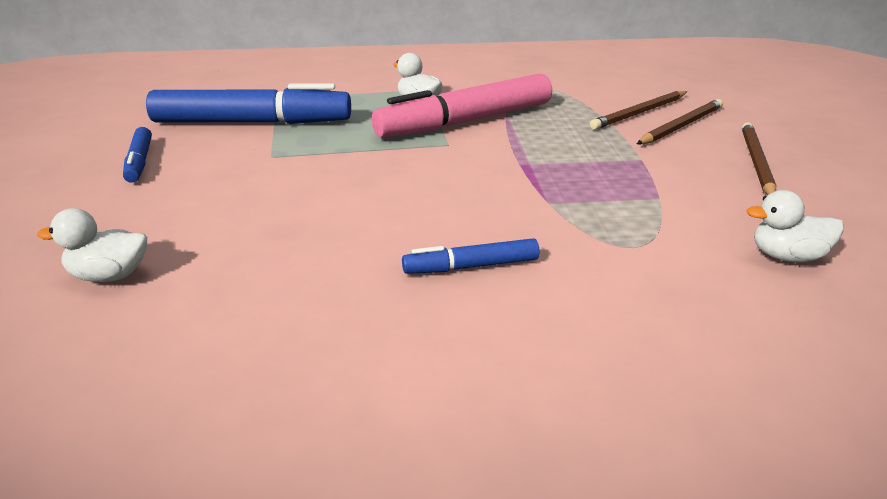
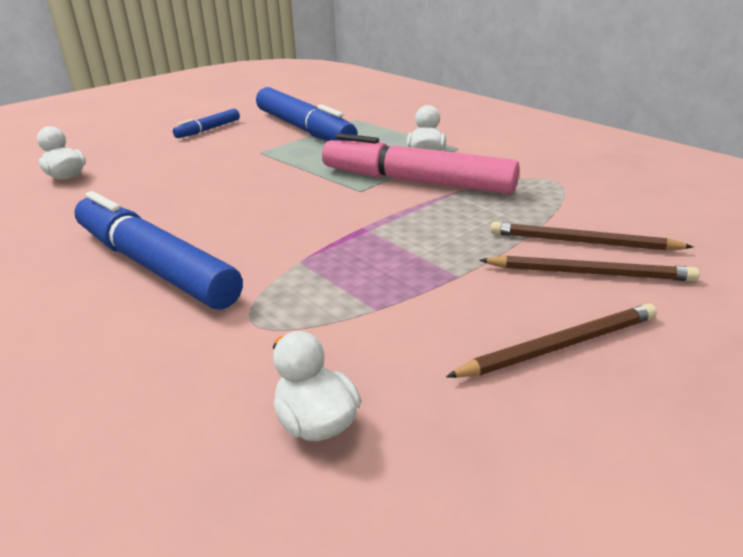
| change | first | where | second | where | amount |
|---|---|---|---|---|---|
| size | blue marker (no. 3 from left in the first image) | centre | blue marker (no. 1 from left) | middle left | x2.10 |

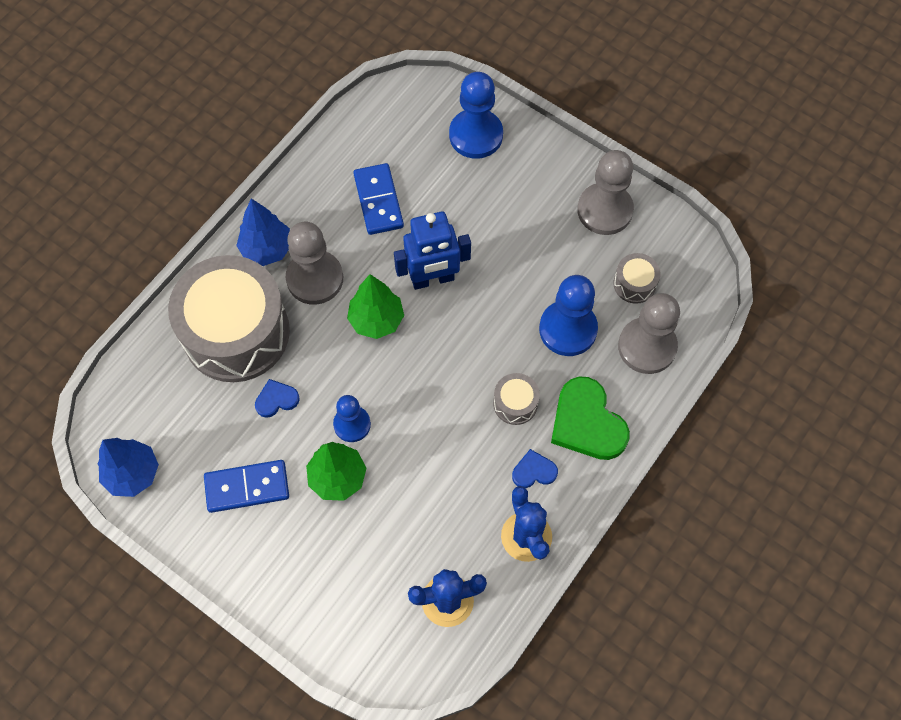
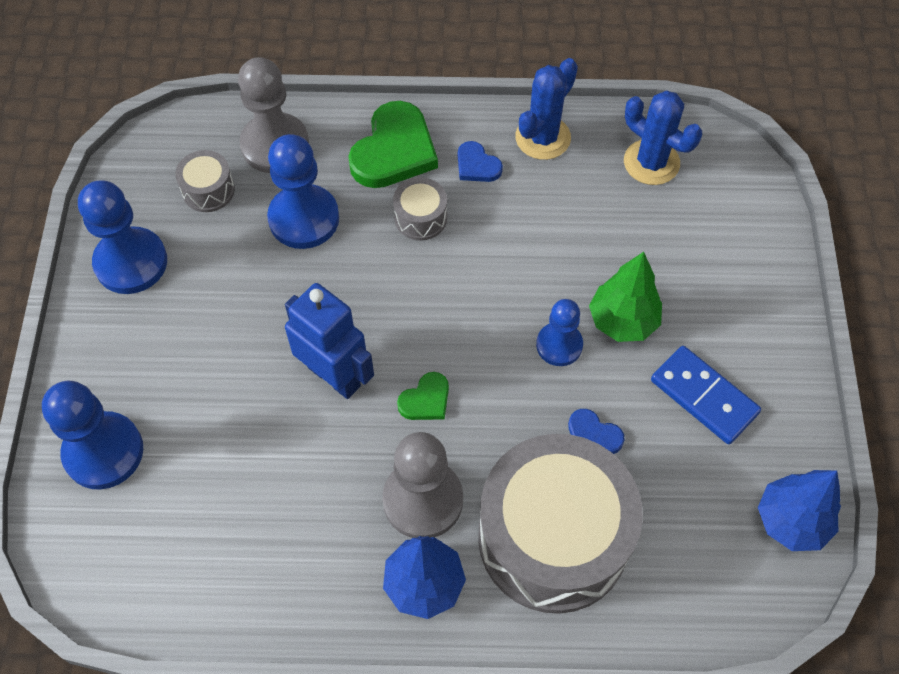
| change | first | where | second | where | amount |
|---|---|---|---|---|---|
| missing | blue domino (no. 2 from left) | top centre |  |  |  |
| exchanged | leaf-green tree (no. 2 from left) | centre | leaf-green heart shape (no. 2 from left) | centre |  |
| colour | grey game pawn (no. 2 from left) | top right | blue game pawn (no. 2 from left) | middle left |  |

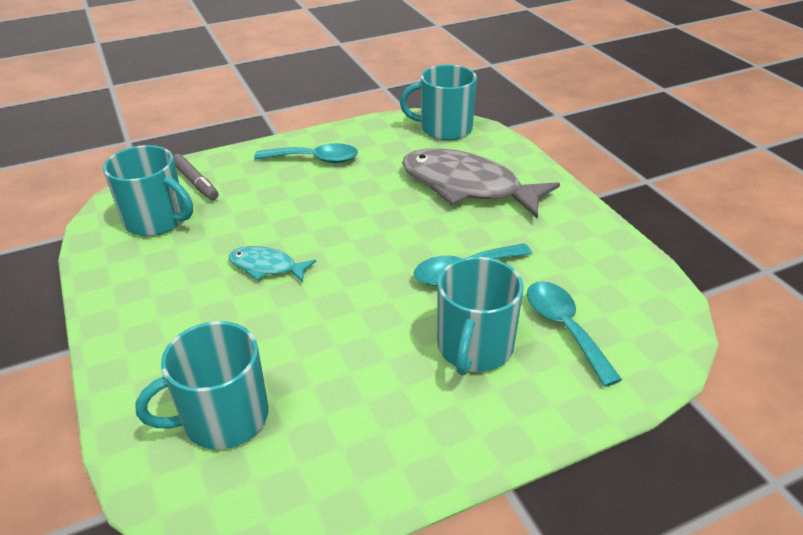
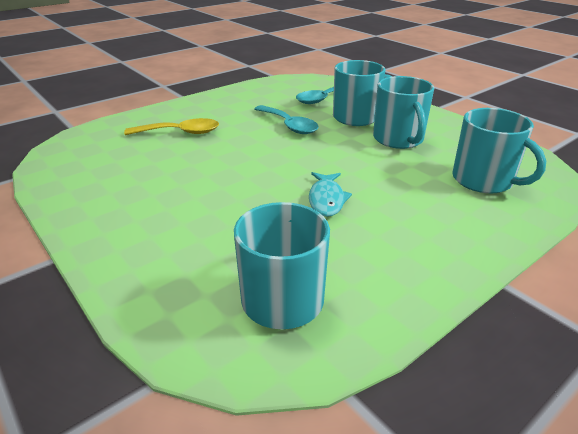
| change | first | where | second | where | amount |
|---|---|---|---|---|---|
| missing | grey marker | top left |  |  |  |
| missing | aqua tablespoon (no. 1 from left) | top centre |  |  |  |
| relocated | aqua coffee mug (no. 3 from left) | top centre |  | top right |  |
| exchanged | grey fish figure | centre | golden tablespoon | top left |  |

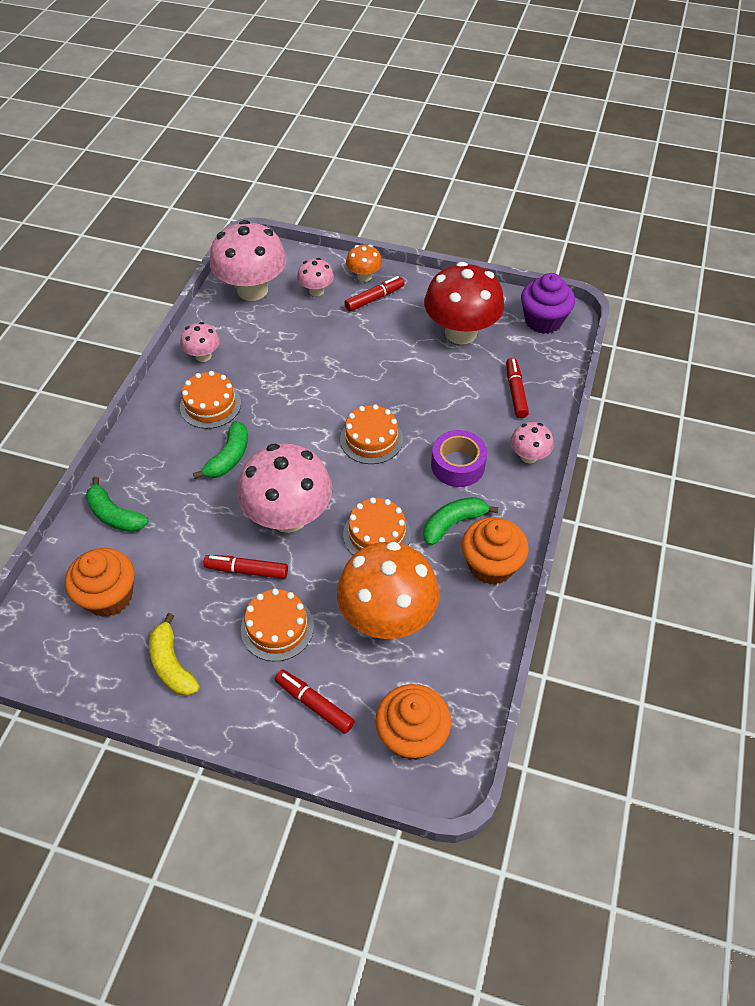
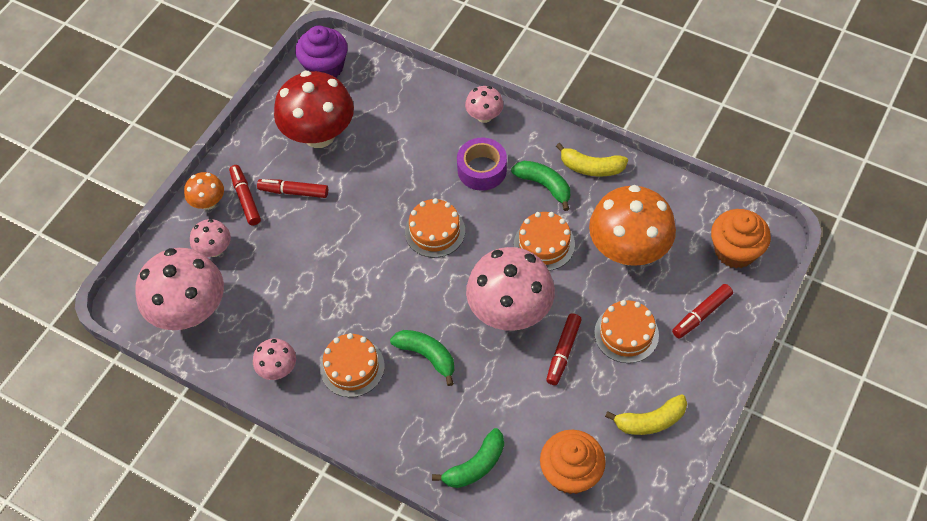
| change | first | where | second | where | amount |
|---|---|---|---|---|---|
| relocated | crimson marker (no. 4 from left in the first image) | middle right | crimson marker (no. 2 from left) | middle left |  |
| exchanged | orange-coloured fairy cake (no. 3 from left) | centre | golden toy banana (no. 1 from left) | top centre |  |
| spun | leaf-green toy banana (no. 3 from left) | centre |  | centre | 150 degrees clockwise |

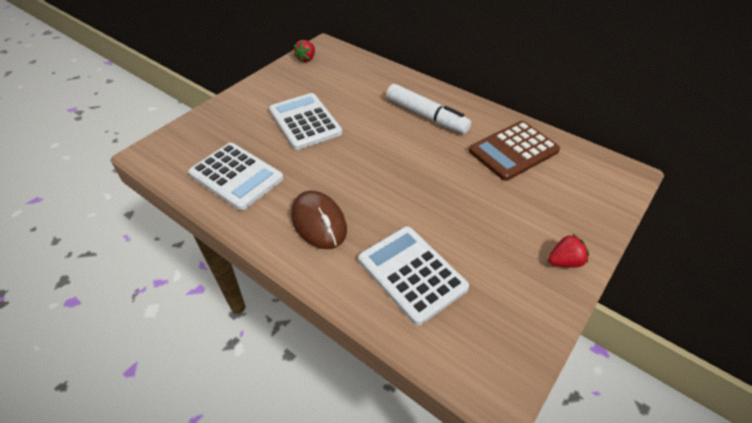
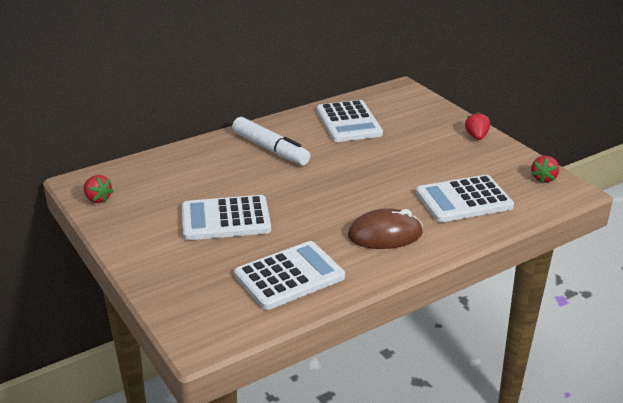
| change | first | where | second | where | amount |
|---|---|---|---|---|---|
| appeared |  |  | crimson toy strawberry (no. 3 from left) | middle right |  |
| colour | dark brown calculator | middle right | pure white calculator (no. 3 from left) | top centre |  |
| spun | pure white marker | top centre |  | centre | 75 degrees clockwise |

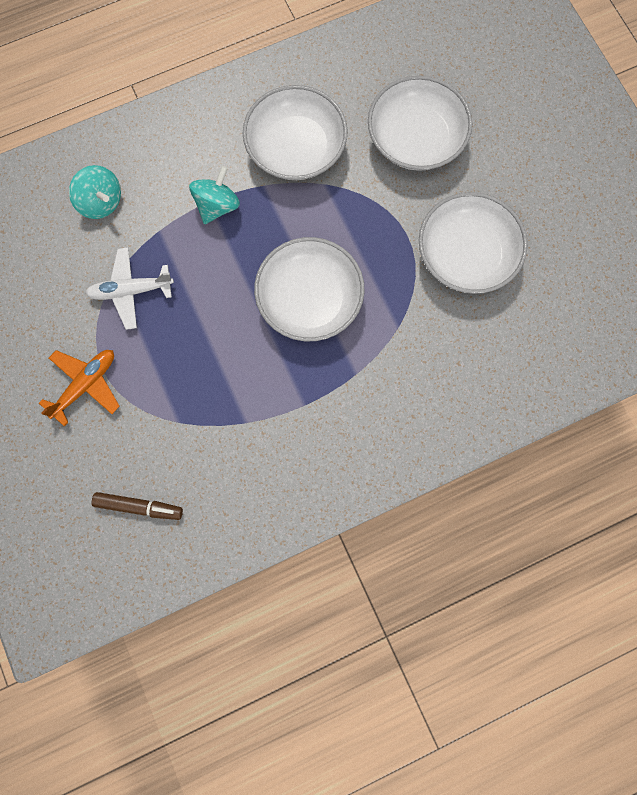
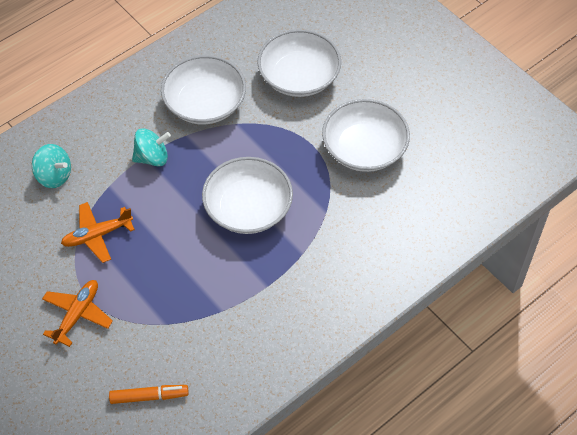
| change | first | where | second | where | amount |
|---|---|---|---|---|---|
| colour | pure white plane | middle left | orange-coloured plane (no. 2 from left) | middle left |  |
| colour | dark brown marker | middle left | orange-coloured marker | bottom left |  |
| spun | aqua toy top (no. 2 from left) | top centre |  | middle left | 60 degrees clockwise |

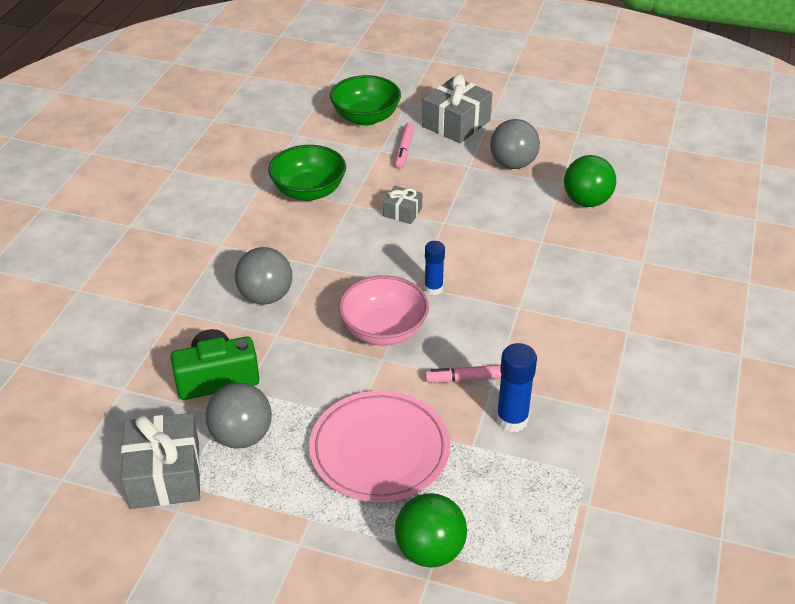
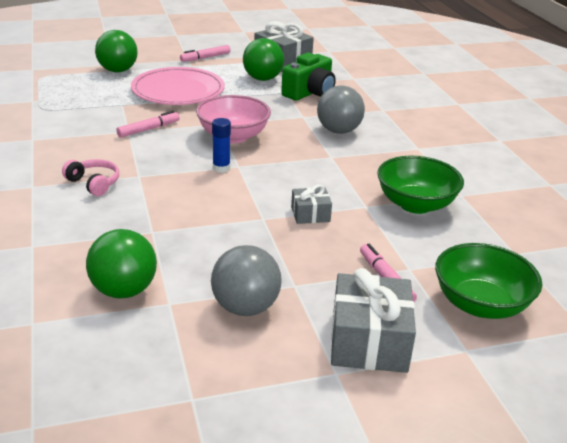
| change | first | where | second | where | amount |
|---|---|---|---|---|---|
| missing | blue glue stick (no. 2 from left) | centre |  |  |  |
| appeared |  |  | rose-pink over-ear headphones | middle left |  |
| appeared |  |  | rose-pink marker (no. 2 from left) | top centre |  |
| colour | grey ball (no. 1 from left) | bottom left | leaf-green ball (no. 3 from left) | top centre |  |

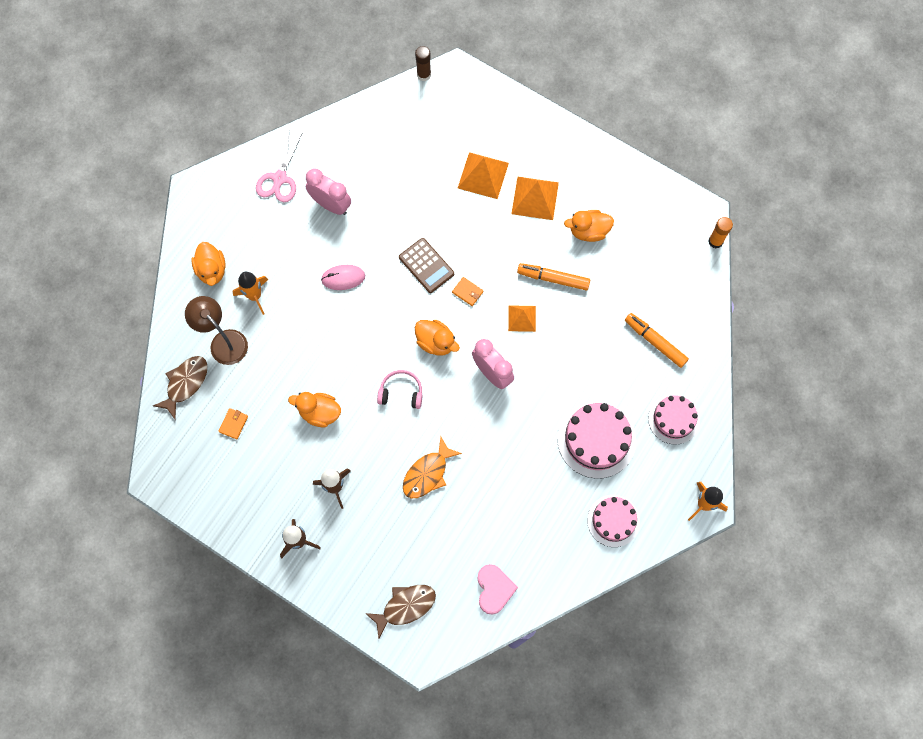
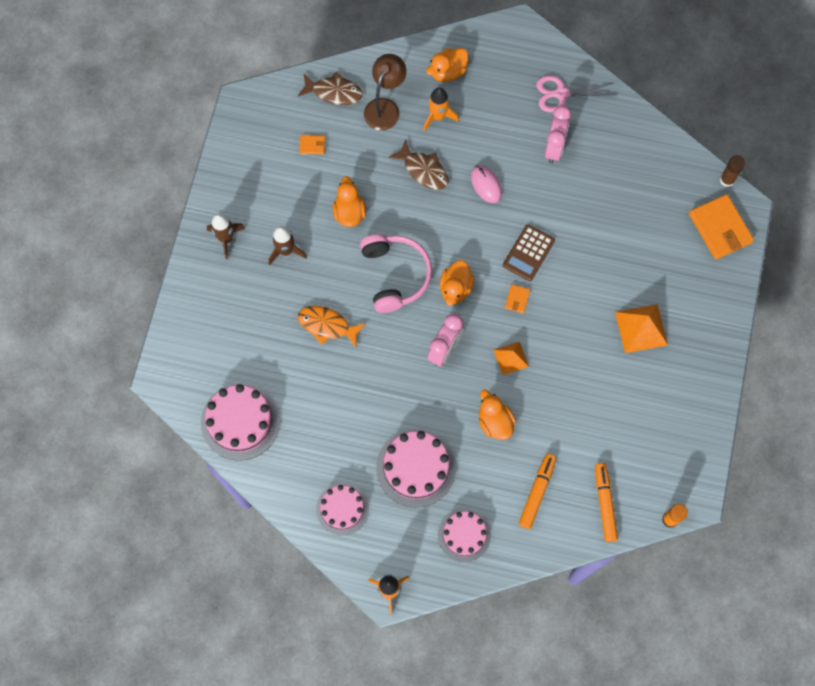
| change | first | where | second | where | amount |
|---|---|---|---|---|---|
| missing | orange-coloured solid pyramid (no. 1 from left) | top centre |  |  |  |
| appeared |  |  | orange-coloured card wallet (no. 3 from left) | top right |  |
| relocated | dark brown fish figure (no. 2 from left) | bottom centre |  | top centre |  |
| relocated | orange-coloured marker (no. 1 from left in the first image) | centre | orange-coloured marker (no. 2 from left) | bottom right |  |
| relocated | orange-coloured rubber duck (no. 4 from left) | top centre |  | centre |  |
| exchanged | rose-pink heart shape | bottom centre | rose-pink gateau (no. 1 from left) | middle left |  |
| size | rose-pink over-ear headphones | centre |  | centre | x1.76 |

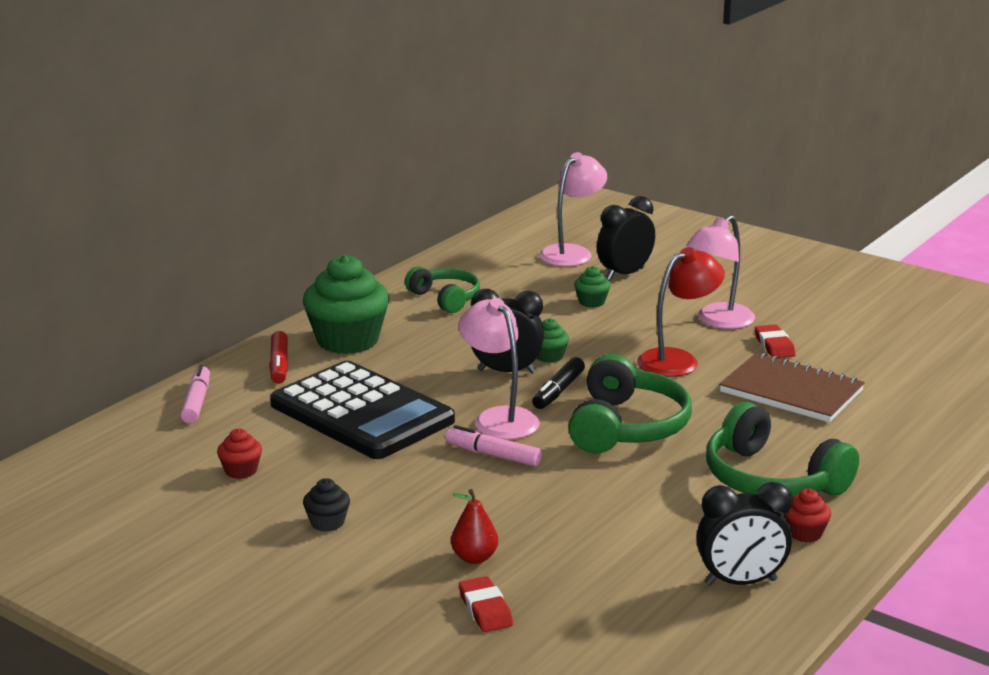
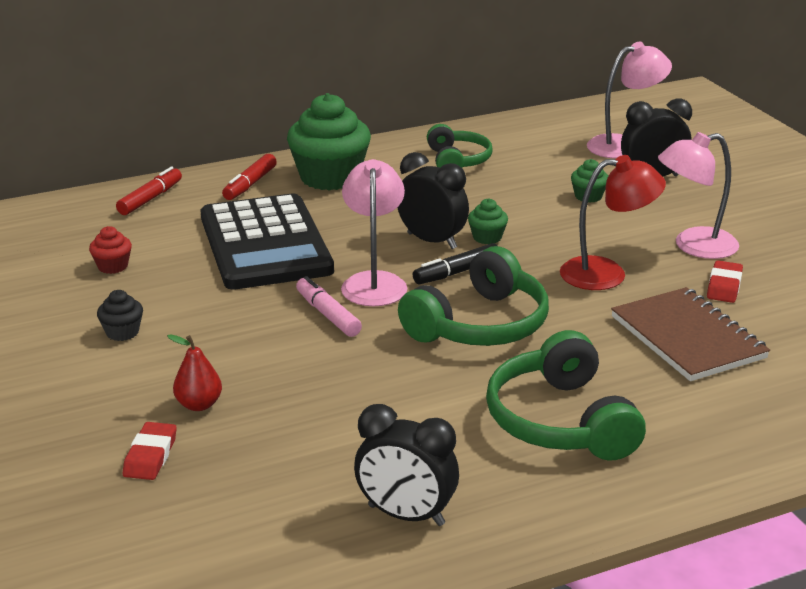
| change | first | where | second | where | amount |
|---|---|---|---|---|---|
| missing | crimson fairy cake (no. 2 from left) | bottom right |  |  |  |
| colour | rose-pink marker (no. 1 from left) | middle left | crimson marker (no. 1 from left) | top left |  |

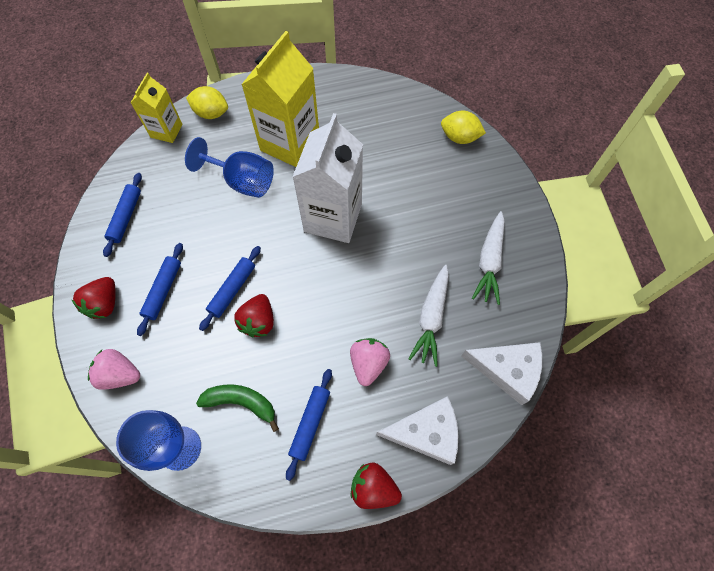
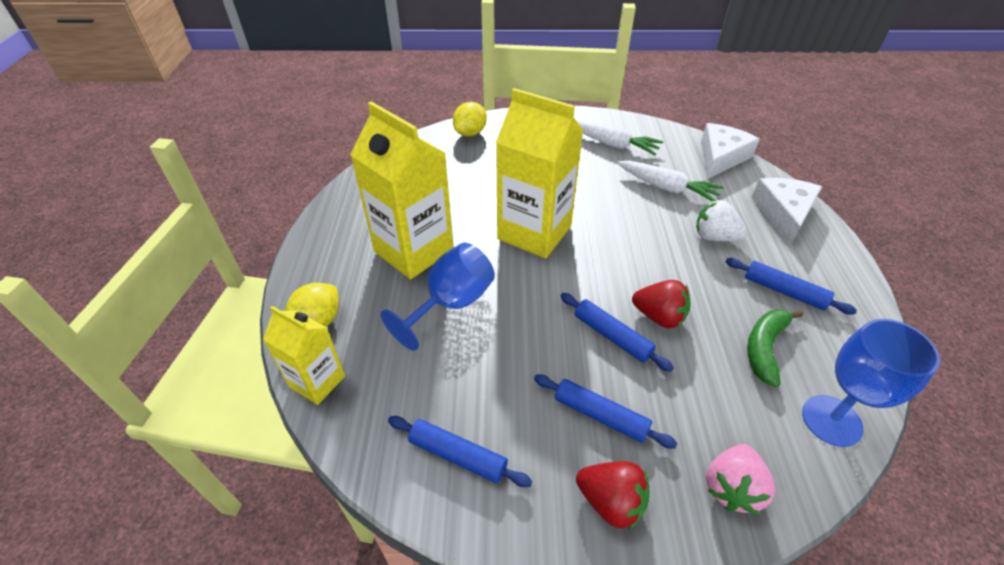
| change | first | where | second | where | amount |
|---|---|---|---|---|---|
| missing | crimson toy strawberry (no. 3 from left) | bottom centre |  |  |  |
| colour | pure white milk carton | top centre | golden milk carton (no. 3 from left) | top centre |  |
| colour | rose-pink toy strawberry (no. 2 from left) | centre | pure white toy strawberry | middle right |  |

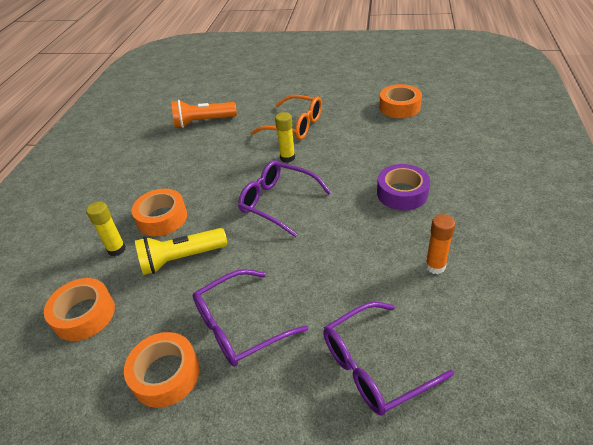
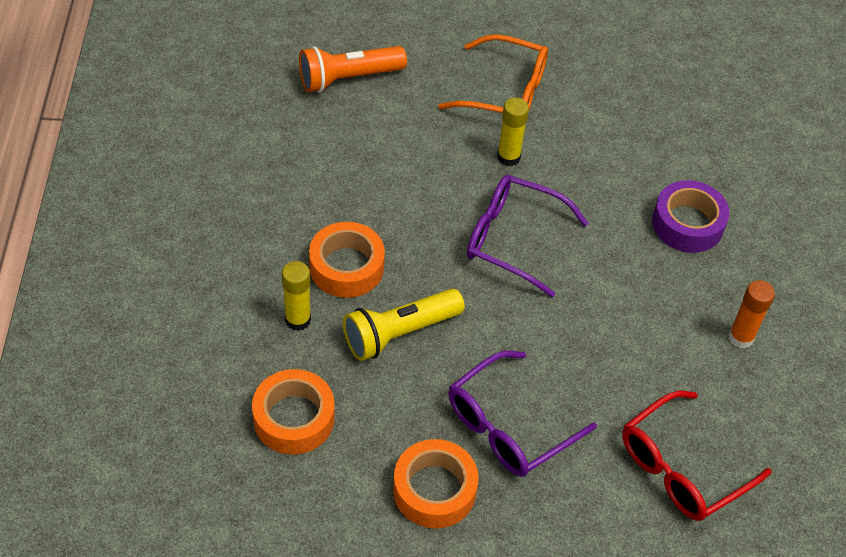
| change | first | where | second | where | amount |
|---|---|---|---|---|---|
| missing | orange-coloured tape (no. 4 from left) | top right |  |  |  |
| colour | purple spectacles (no. 3 from left) | bottom centre | crimson spectacles | bottom right |  |

